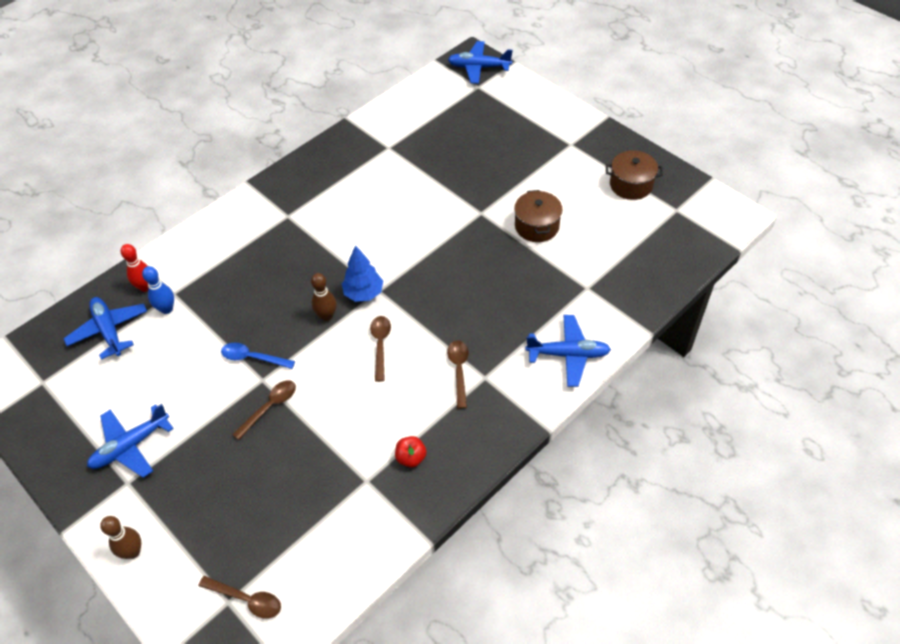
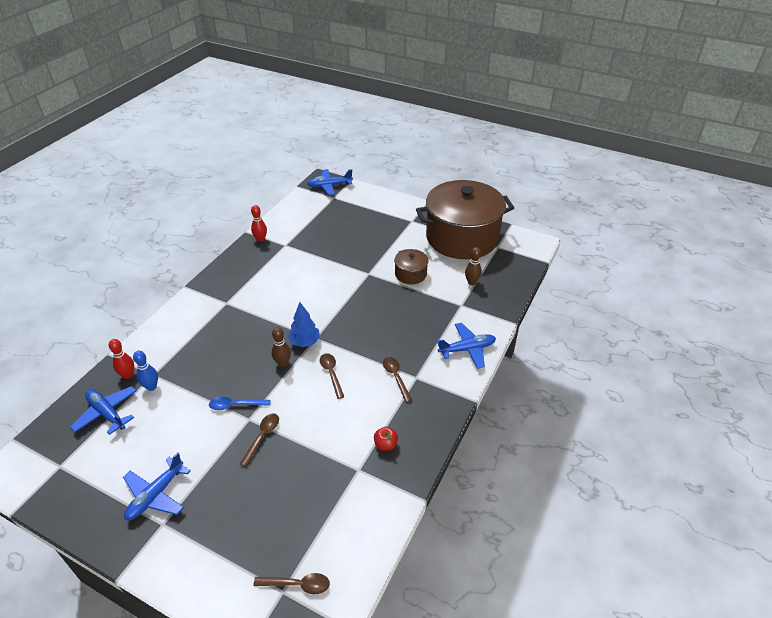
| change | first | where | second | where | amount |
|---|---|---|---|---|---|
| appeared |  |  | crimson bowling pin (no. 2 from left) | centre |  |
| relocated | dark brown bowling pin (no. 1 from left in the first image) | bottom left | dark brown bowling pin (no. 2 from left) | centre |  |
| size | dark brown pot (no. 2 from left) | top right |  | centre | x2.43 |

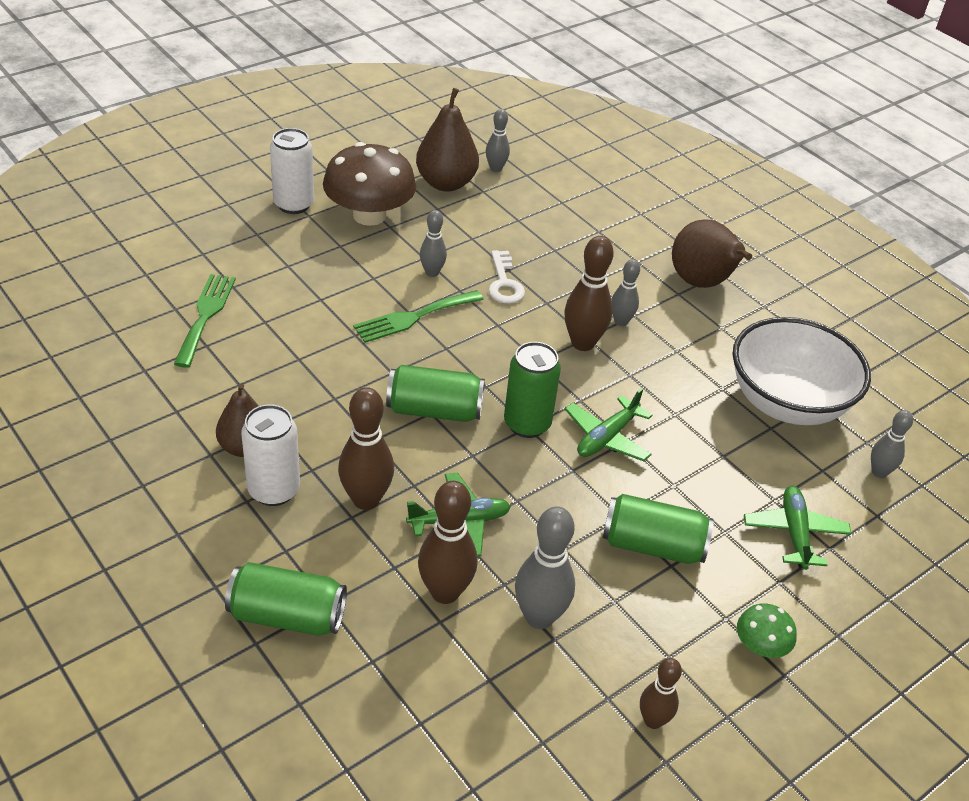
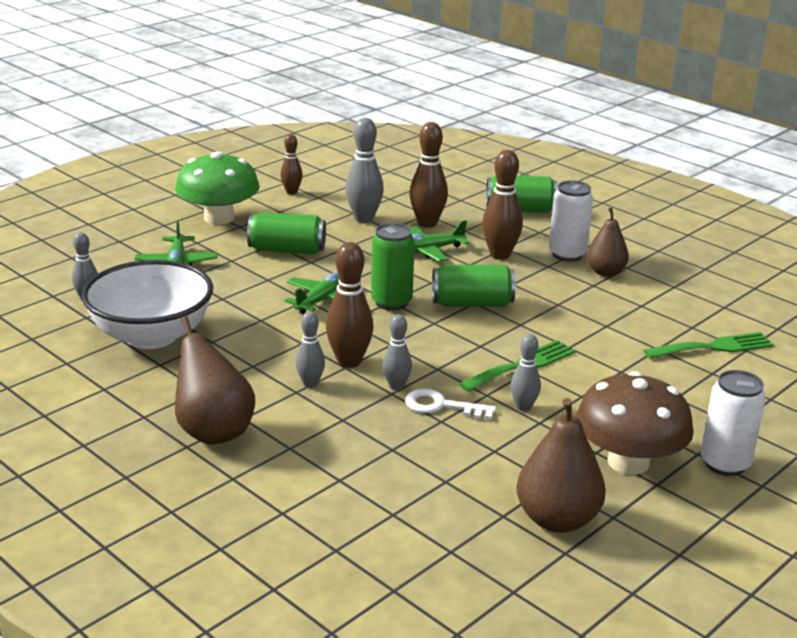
| change | first | where | second | where | amount |
|---|---|---|---|---|---|
| relocated | grey bowling pin (no. 2 from left in the first image) | top centre | grey bowling pin (no. 4 from left) | centre |  |
| spun | leaf-green fork (no. 1 from left in the first image) | middle left | leaf-green fork (no. 2 from left) | middle right | 105 degrees counterclockwise |
| spun | pure white key | centre |  | centre | 60 degrees counterclockwise |
| size | leaf-green toadstool | bottom right |  | top left | x2.15 |

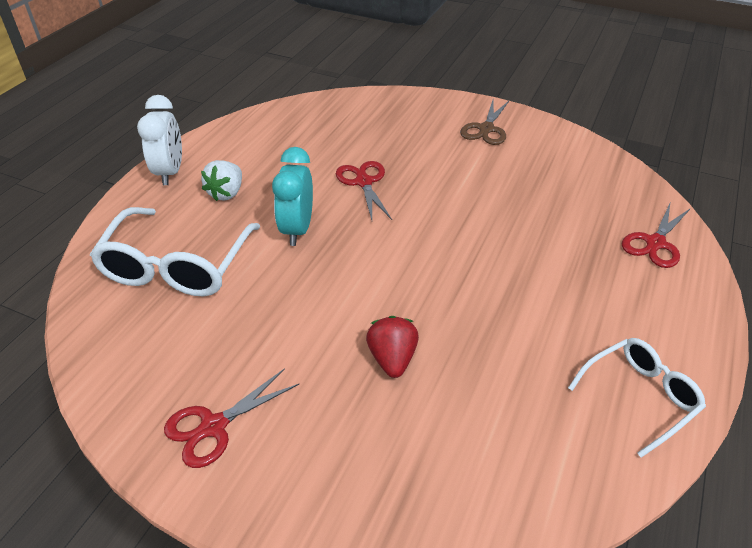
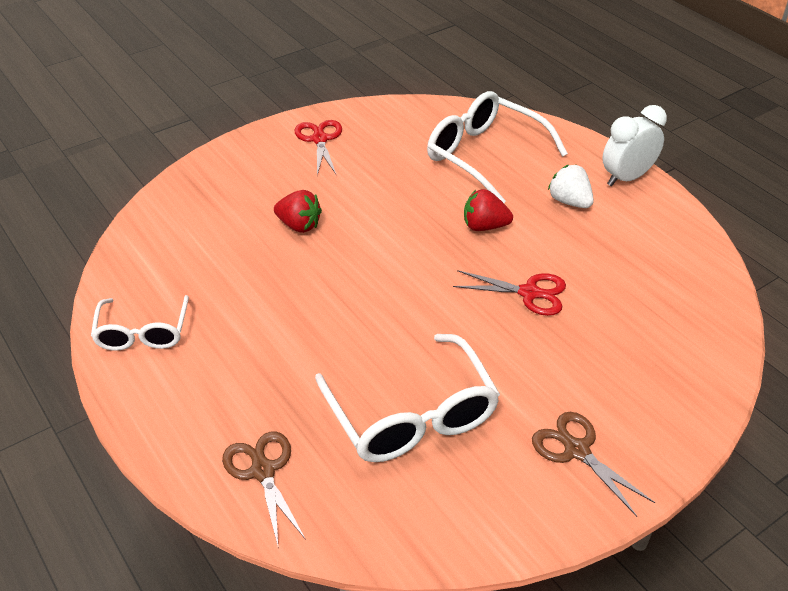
| change | first | where | second | where | amount |
|---|---|---|---|---|---|
| appeared |  |  | pure white spectacles (no. 2 from left) | bottom centre |  |
| exchanged | aqua bedside clock | centre | crimson toy strawberry (no. 2 from left) | centre |  |
| colour | crimson shears (no. 3 from left) | middle right | dark brown shears (no. 1 from left) | bottom centre |  |
| spun | pure white bedside clock | top left |  | top right | 120 degrees clockwise |

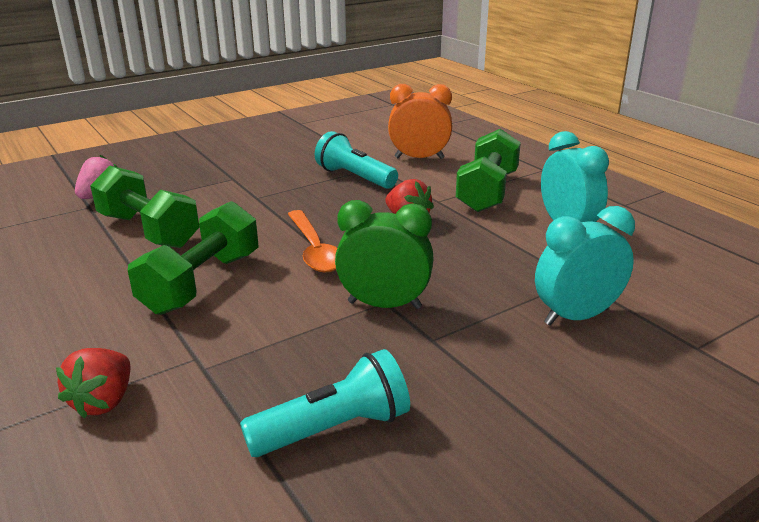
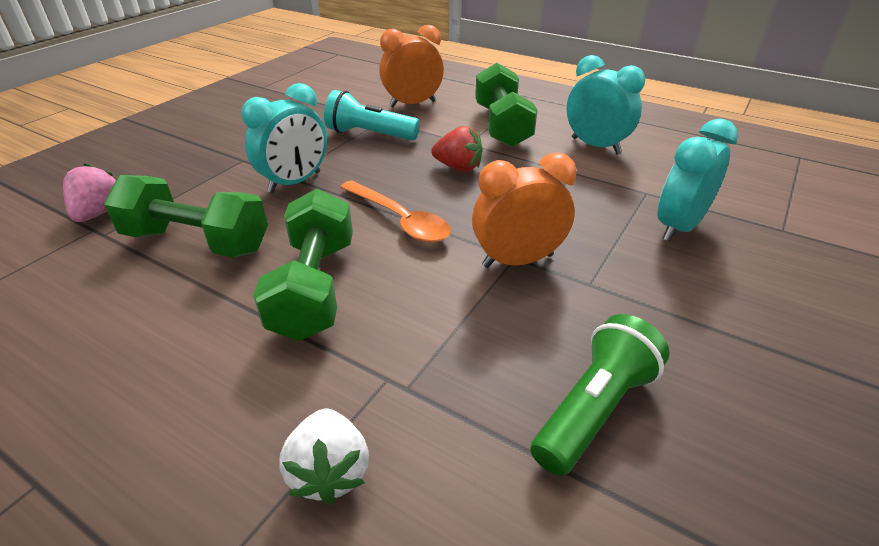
| change | first | where | second | where | amount |
|---|---|---|---|---|---|
| appeared |  |  | aqua bedside clock (no. 1 from left) | top left |  |
| colour | crimson toy strawberry (no. 1 from left) | bottom left | pure white toy strawberry | bottom centre |  |
| colour | aqua flashlight (no. 1 from left) | bottom centre | leaf-green flashlight | bottom right |  |
| colour | leaf-green bedside clock | centre | orange-coloured bedside clock (no. 2 from left) | centre |  |

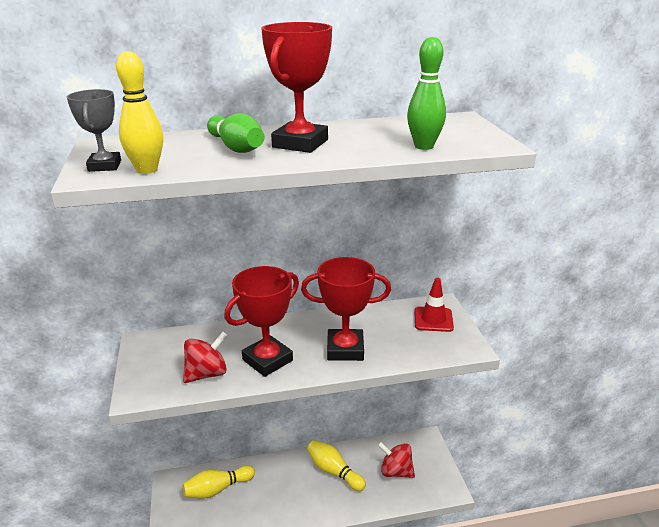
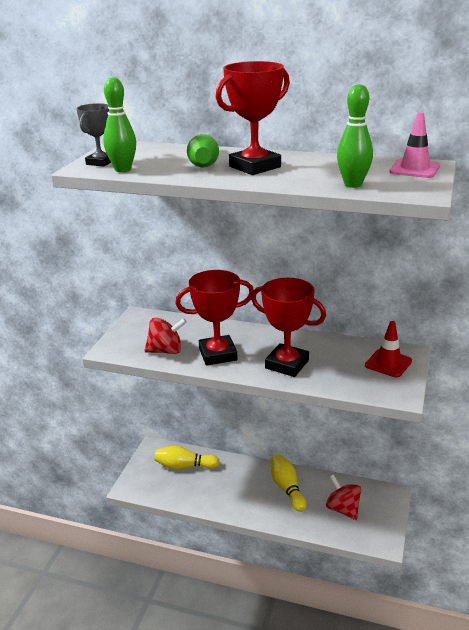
| change | first | where | second | where | amount |
|---|---|---|---|---|---|
| appeared |  |  | rose-pink safety cone | top right |  |
| colour | golden bowling pin (no. 1 from left) | top left | leaf-green bowling pin (no. 1 from left) | top left |  |

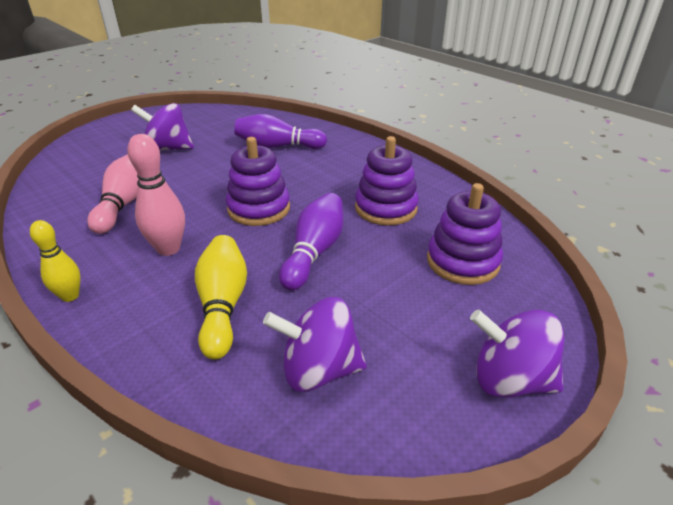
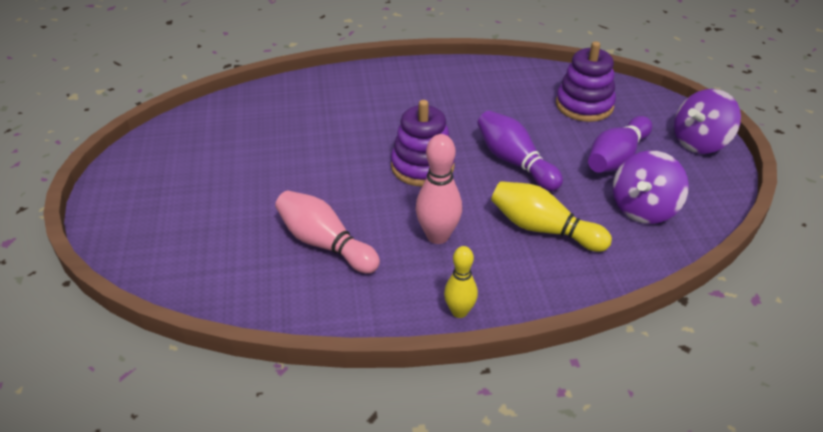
| change | first | where | second | where | amount |
|---|---|---|---|---|---|
| missing | purple toy top (no. 1 from left) | top left |  |  |  |
| missing | purple ring stacker (no. 2 from left) | centre |  |  |  |
| relocated | purple bowling pin (no. 1 from left in the first image) | top centre | purple bowling pin (no. 2 from left) | middle right |  |

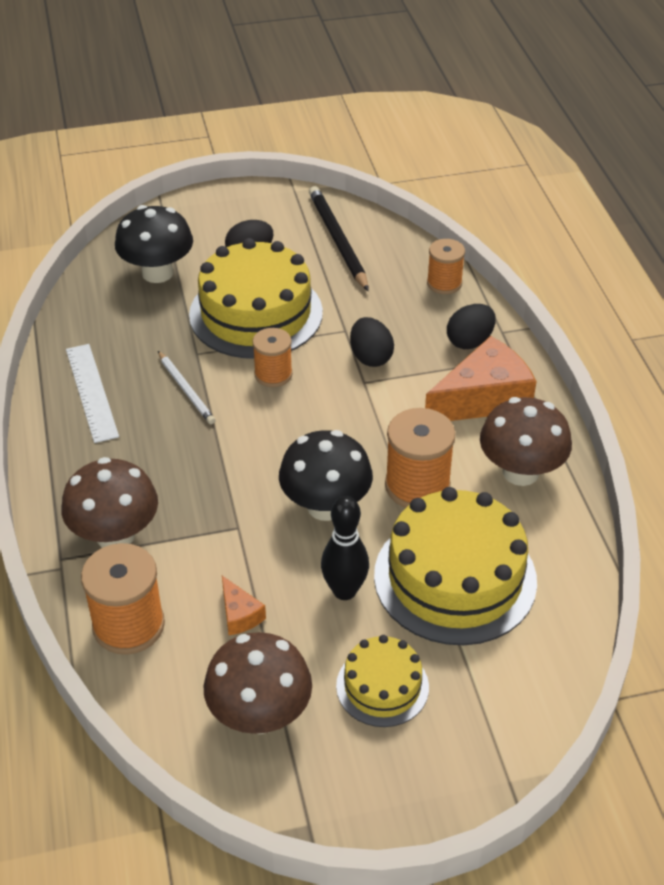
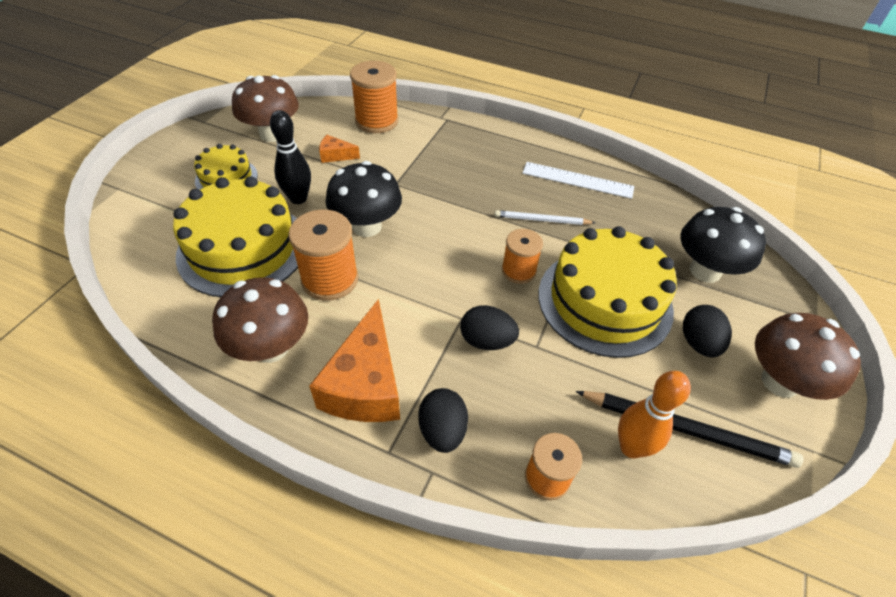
| change | first | where | second | where | amount |
|---|---|---|---|---|---|
| appeared |  |  | orange-coloured bowling pin | bottom right |  |
| relocated | dark brown toadstool (no. 1 from left in the first image) | middle left | dark brown toadstool (no. 3 from left) | middle right |  |

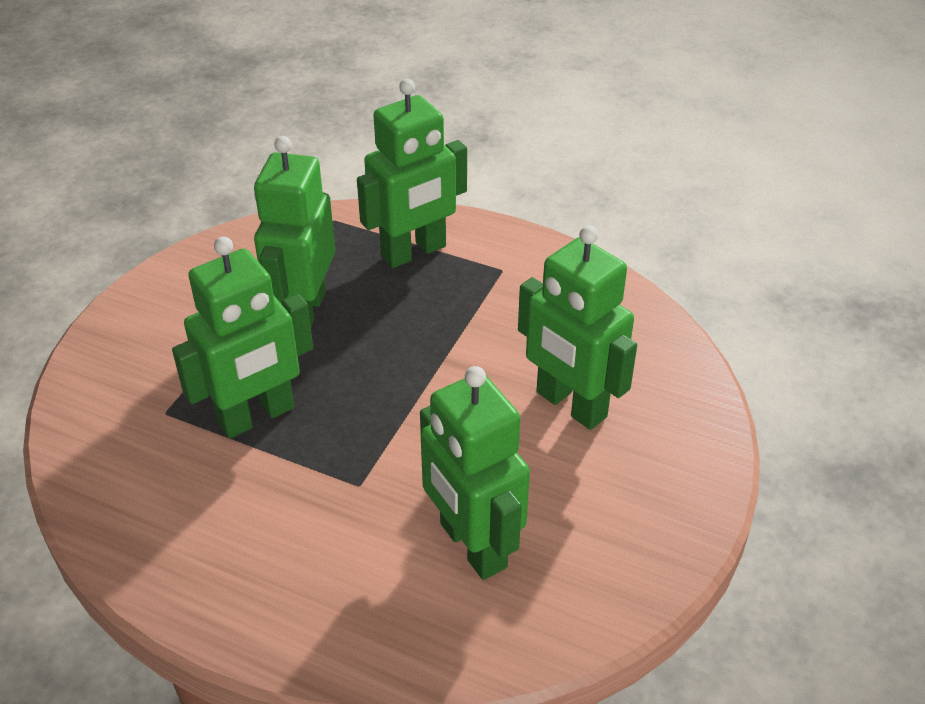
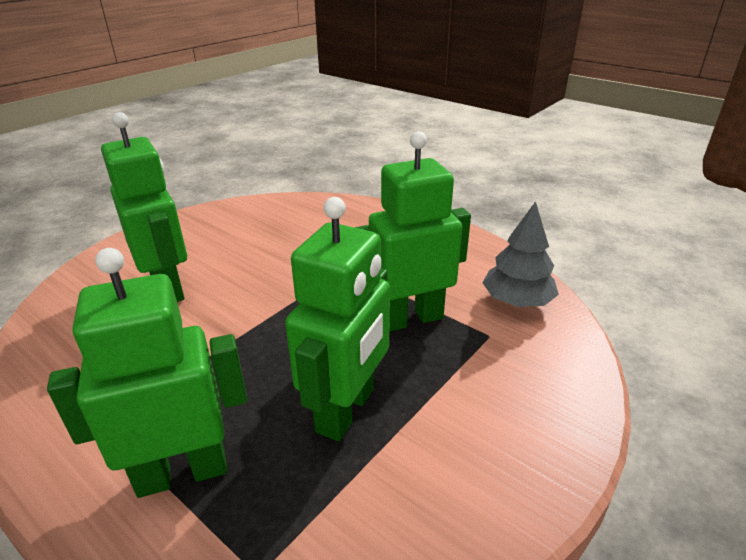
| change | first | where | second | where | amount |
|---|---|---|---|---|---|
| missing | leaf-green toy robot (no. 4 from left) | bottom centre |  |  |  |
| appeared |  |  | grey tree | middle right |  |

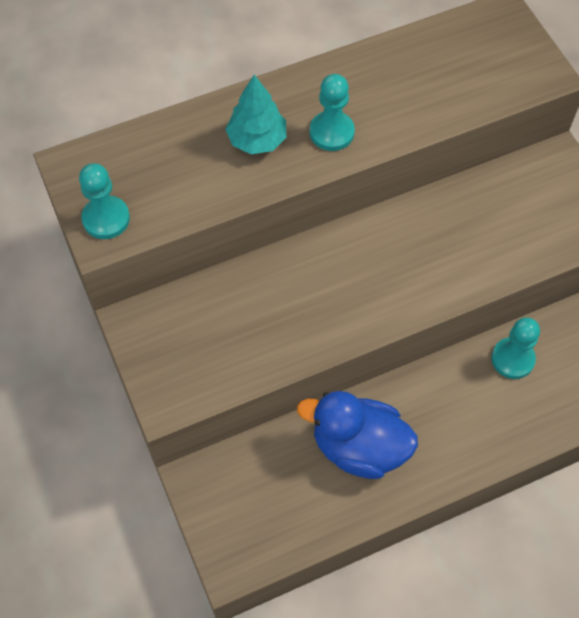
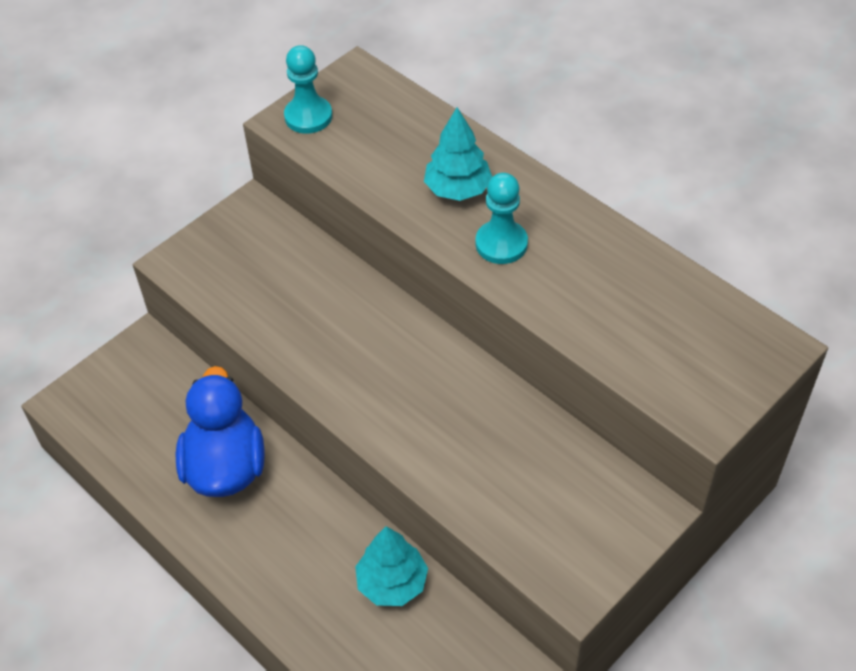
| change | first | where | second | where | amount |
|---|---|---|---|---|---|
| exchanged | aqua game pawn (no. 3 from left) | middle right | aqua tree (no. 1 from left) | bottom centre |  |

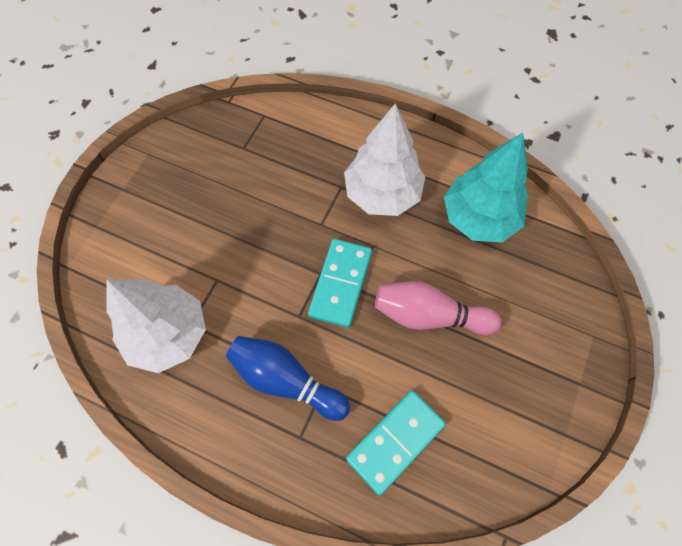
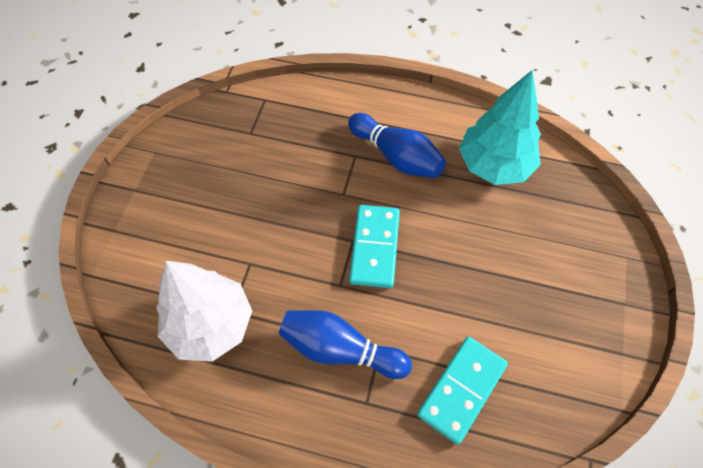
| change | first | where | second | where | amount |
|---|---|---|---|---|---|
| missing | rose-pink bowling pin | centre |  |  |  |
| exchanged | pure white tree (no. 2 from left) | top centre | blue bowling pin (no. 2 from left) | top centre |  |

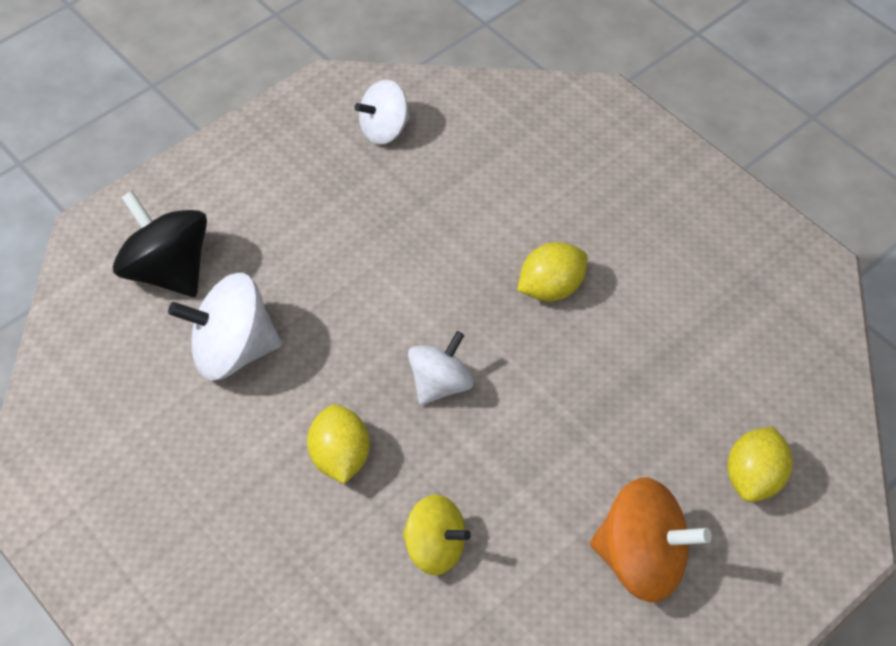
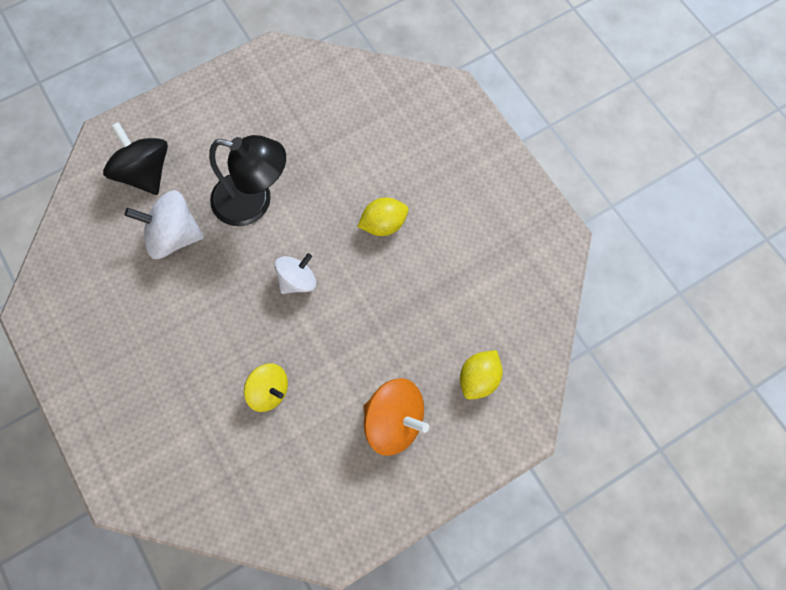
| change | first | where | second | where | amount |
|---|---|---|---|---|---|
| missing | golden lemon (no. 1 from left) | bottom centre |  |  |  |
| missing | pure white toy top (no. 2 from left) | top centre |  |  |  |
| appeared |  |  | jet-black reading lamp | top left |  |

